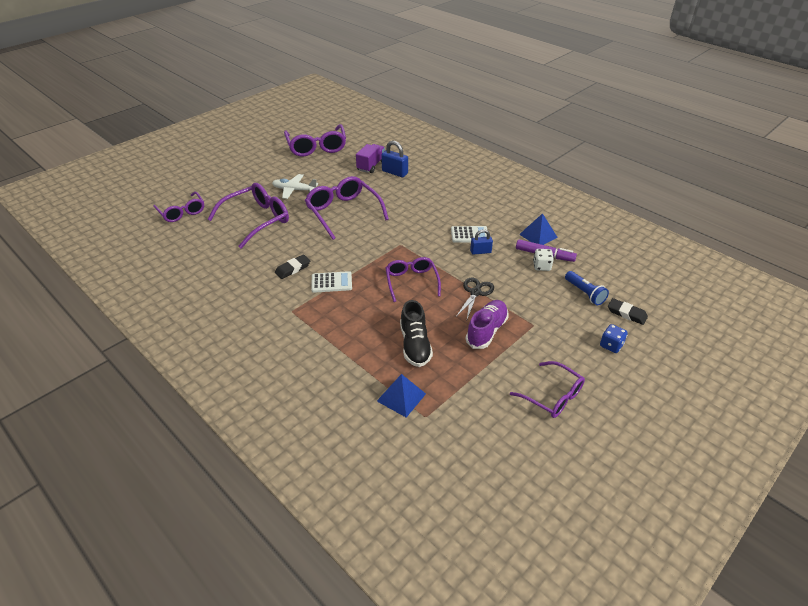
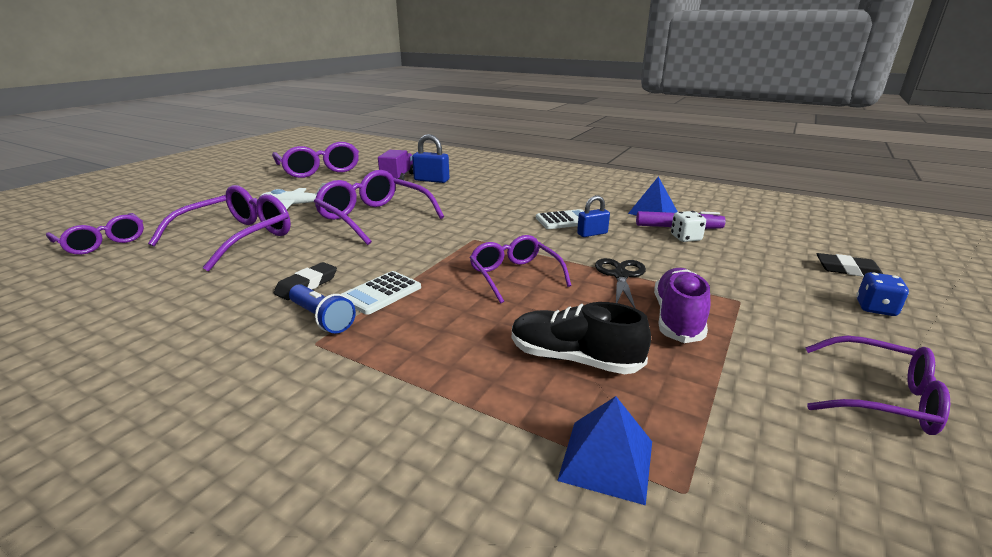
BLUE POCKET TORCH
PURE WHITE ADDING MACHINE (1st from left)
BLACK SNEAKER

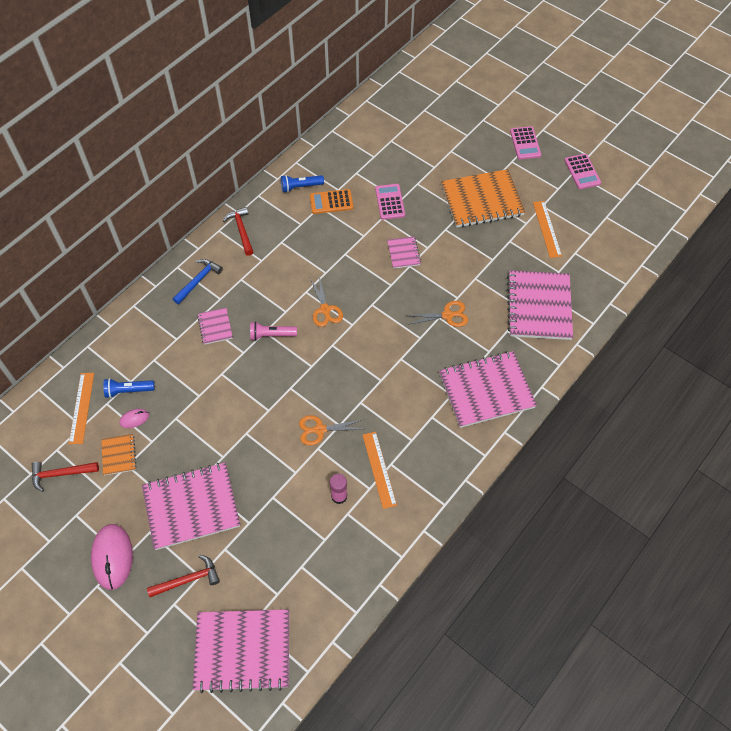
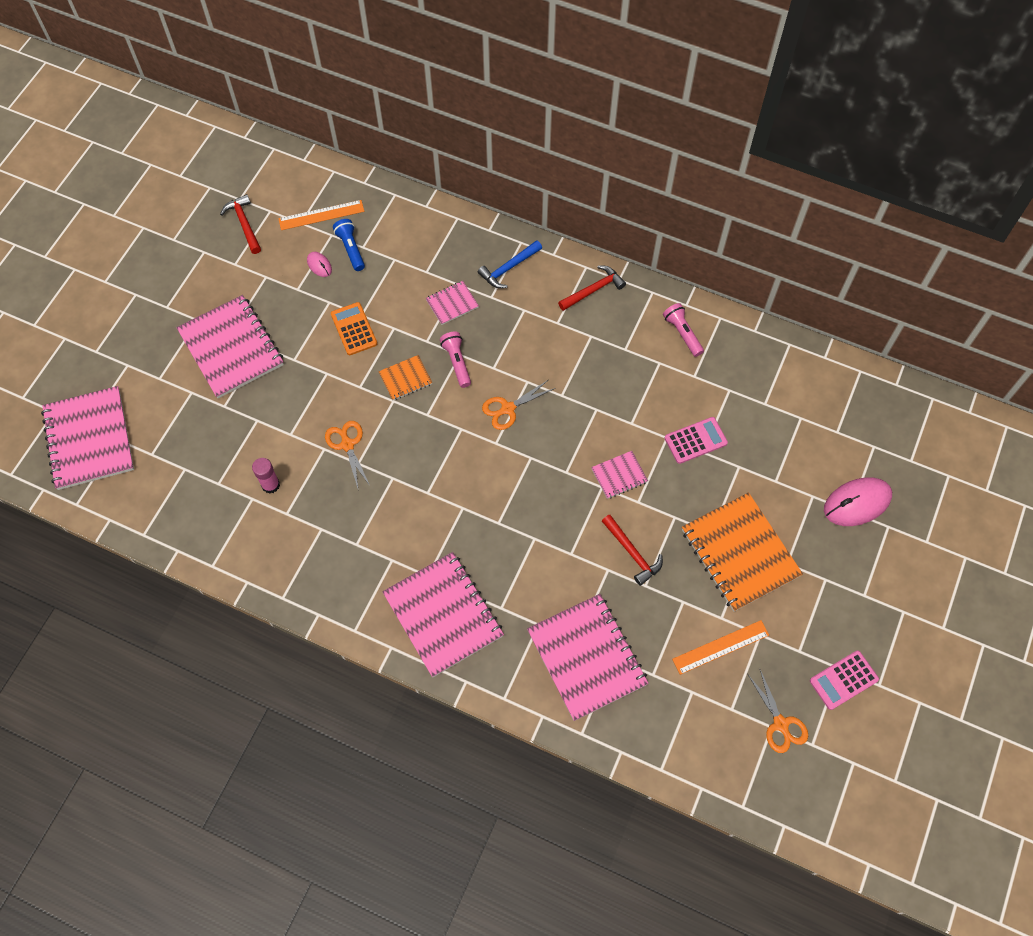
BRIGHT ORANGE MEASURING STICK (2nd from left in the first image)
ROSE-PINK ADDING MACHINE (2nd from left in the first image)
ROSE-PINK COMPUTER MOUSE (2nd from left)
BRIGHT ORANGE NOTEBOOK (1st from left)
CRIMSON CLAW HAMMER (3rd from left)
BRIGHT ORANGE ADDING MACHINE
BRIGHT ORANGE SHEARS (3rd from left)
ROSE-PINK POCKET TORCH (2nd from left)
BLUE CLAW HAMMER
ROSE-PINK NOTEBOOK (5th from left)

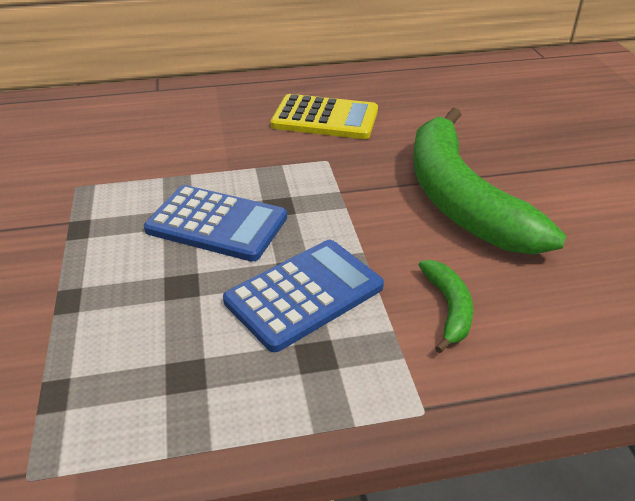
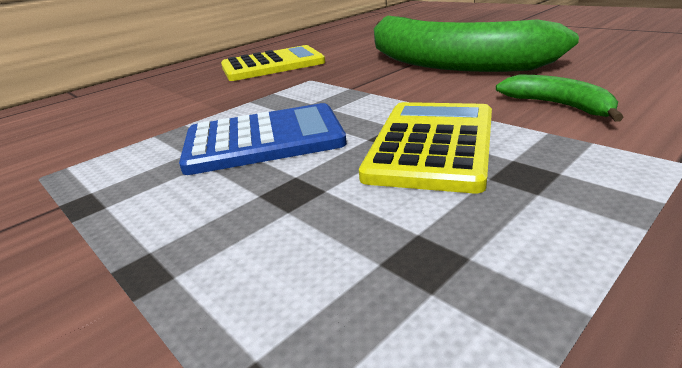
BRIGHT YELLOW ADDING MACHINE (2nd from left)

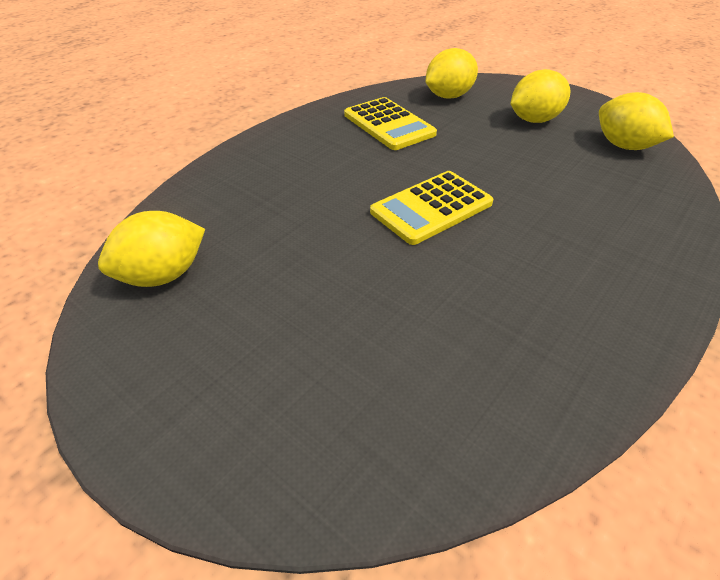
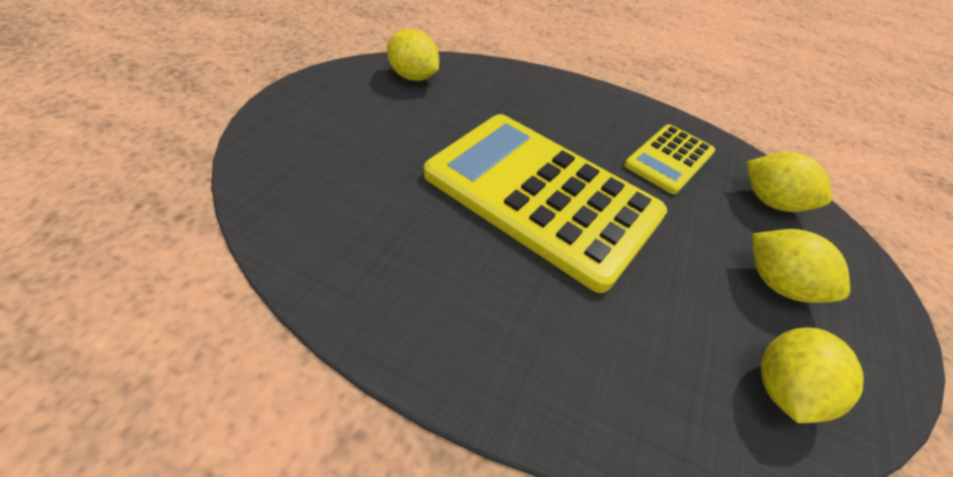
BRIGHT YELLOW ADDING MACHINE (1st from left)

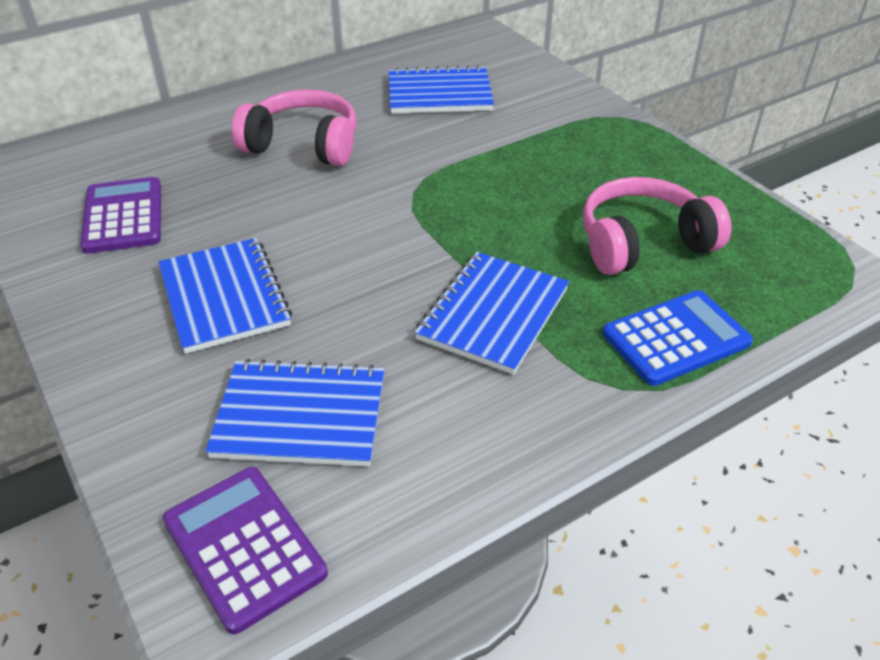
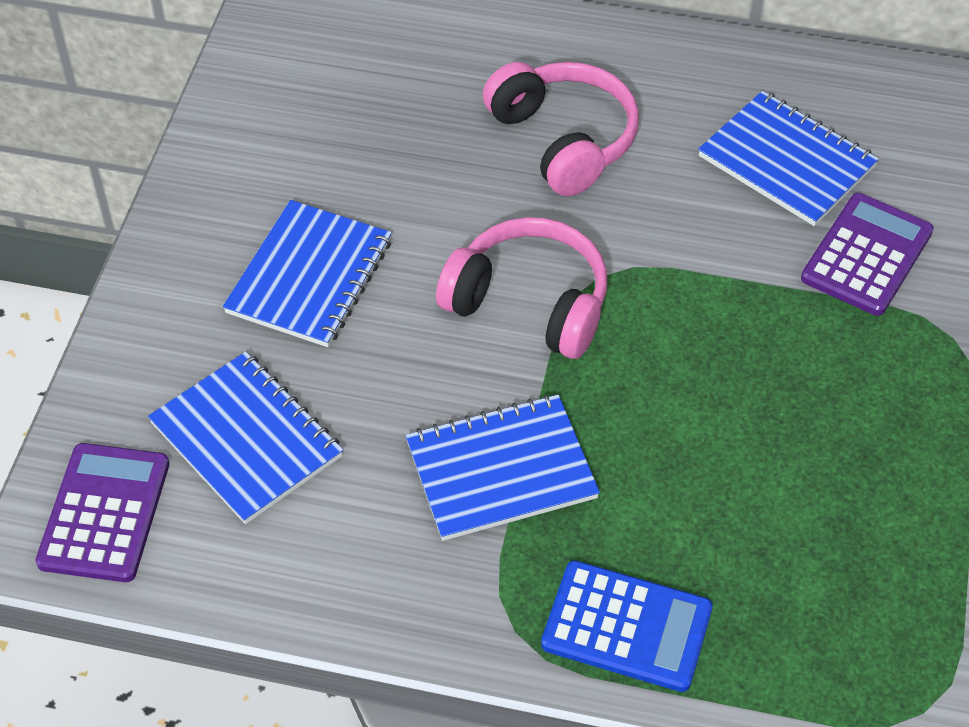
VIOLET ADDING MACHINE (2nd from left)
ROSE-PINK OVER-EAR HEADPHONES (1st from left)

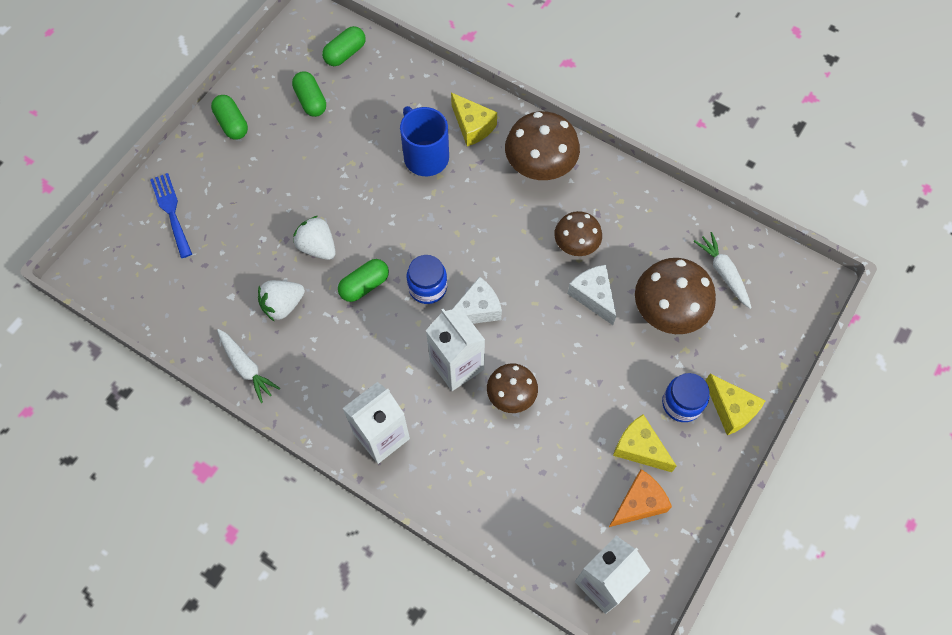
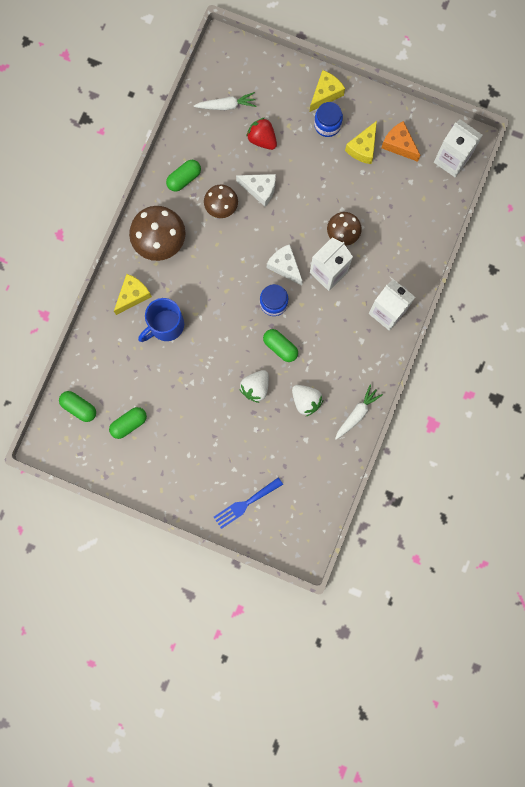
EMERALD PILL (3rd from left)
CRIMSON BERRY
PURE WHITE CHEESE WEDGE (1st from left)
PURE WHITE TOY CARROT (1st from left)

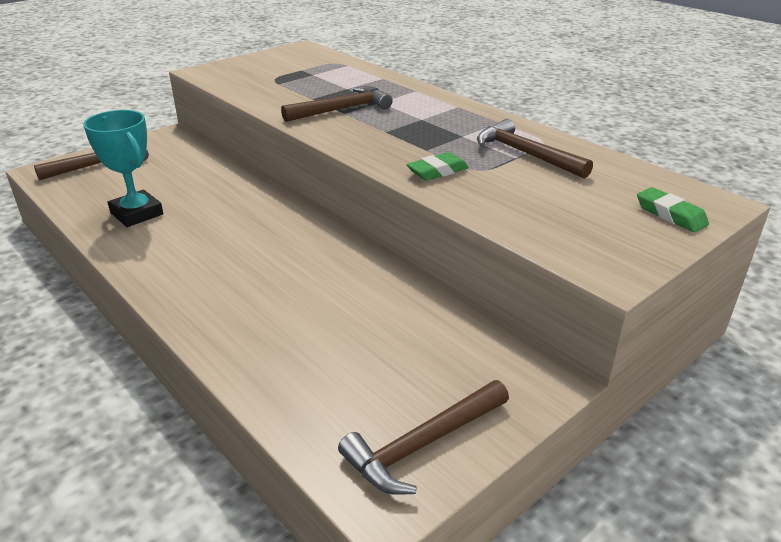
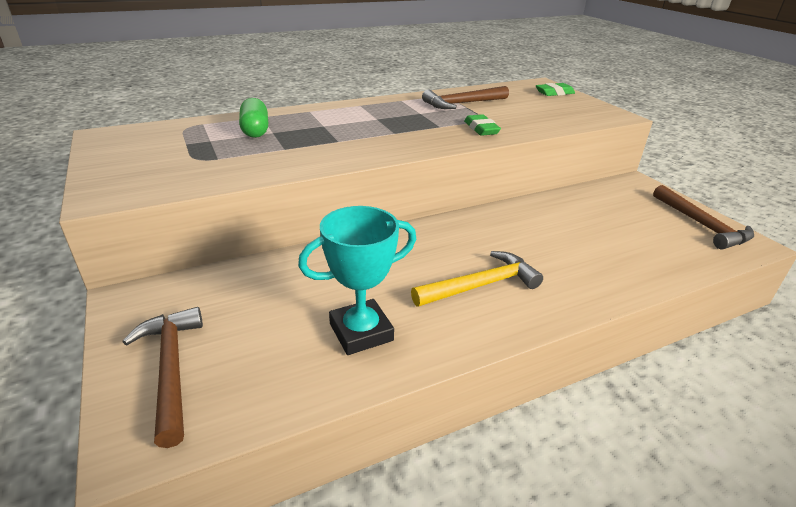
RUSSET CLAW HAMMER (2nd from left in the first image)
EMERALD PILL
BRIGHT YELLOW CLAW HAMMER

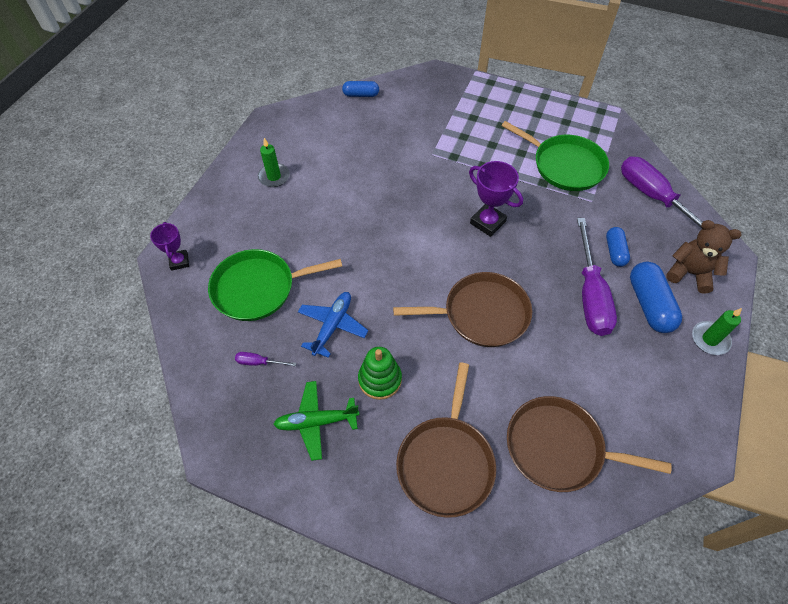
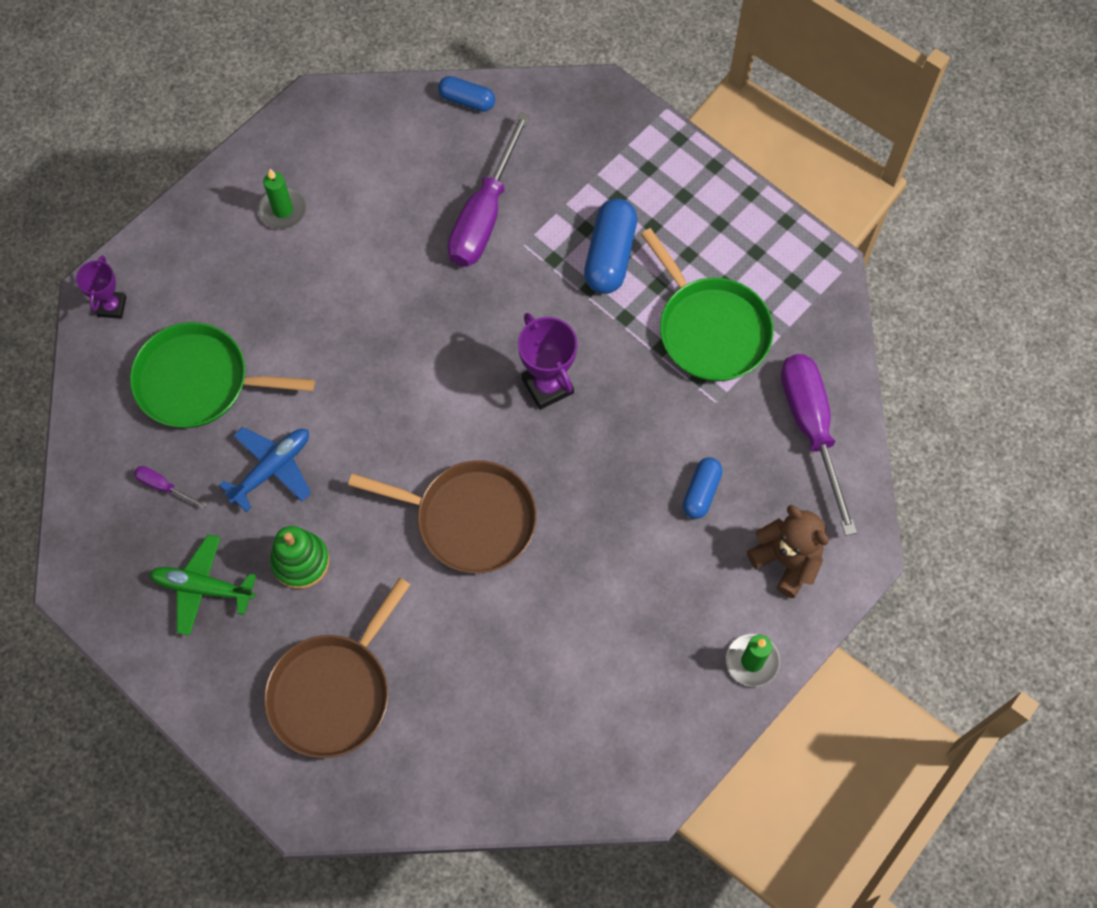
RUSSET SKILLET (3rd from left in the first image)
VIOLET SCREWDRIVER (2nd from left)
BLUE PILL (2nd from left)

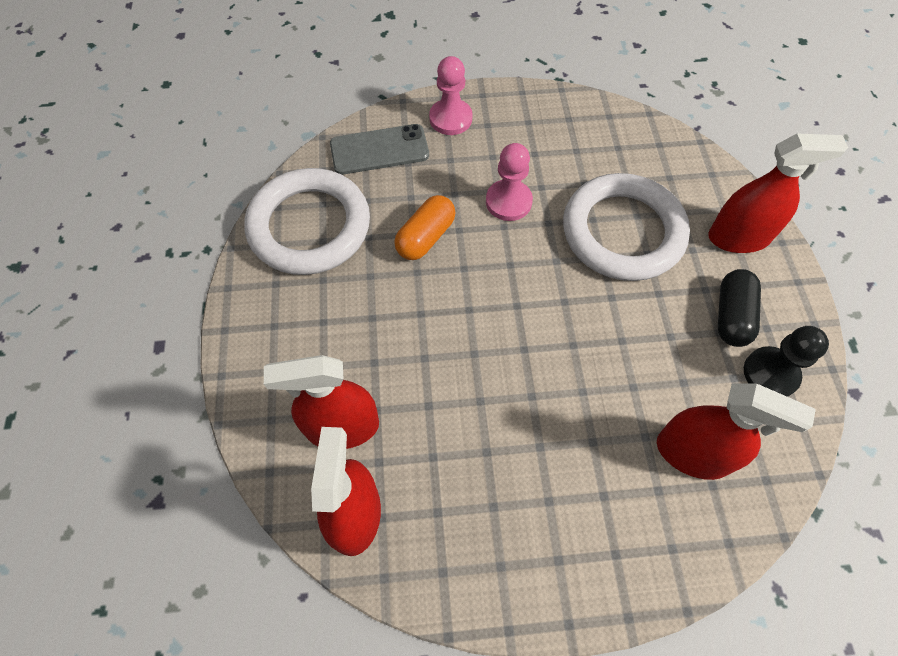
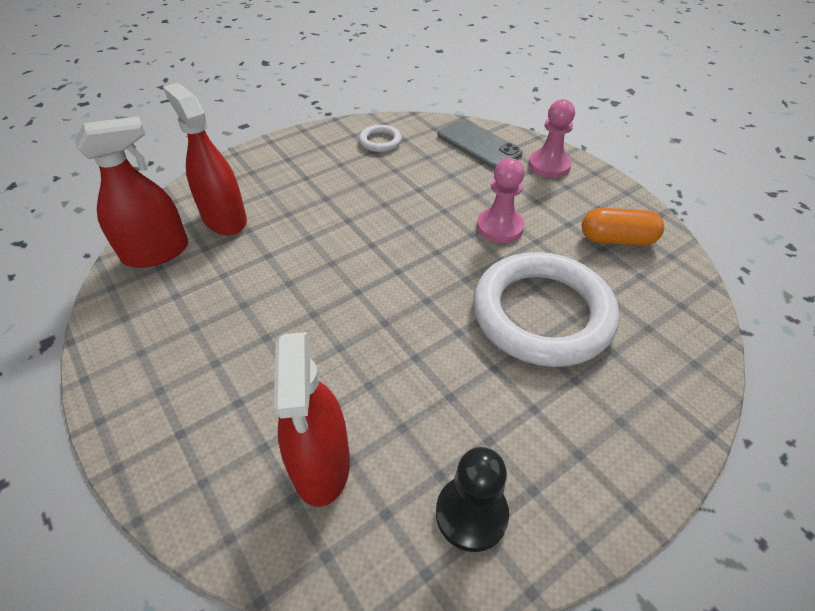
CRIMSON SPRAY CLEANER (4th from left in the first image)
BLACK PILL
BRIGHT ORANGE PILL
PURE WHITE TORUS (1st from left)

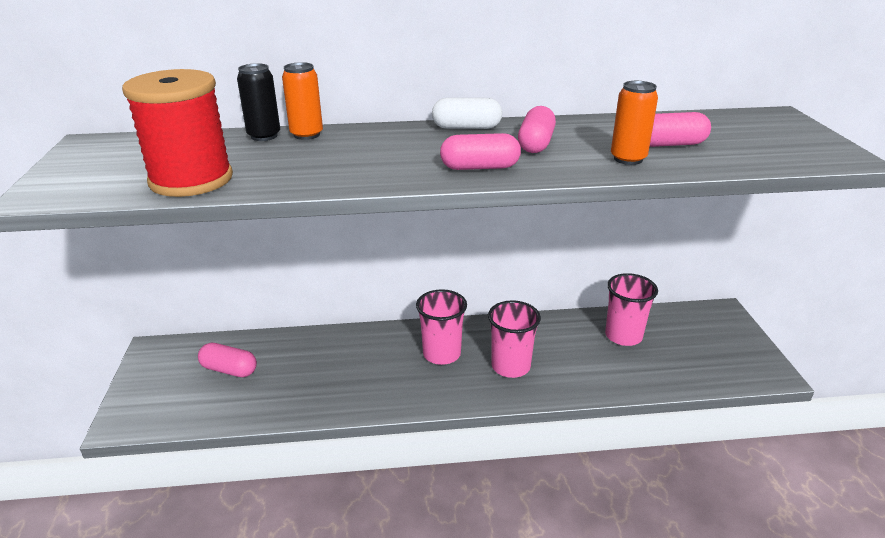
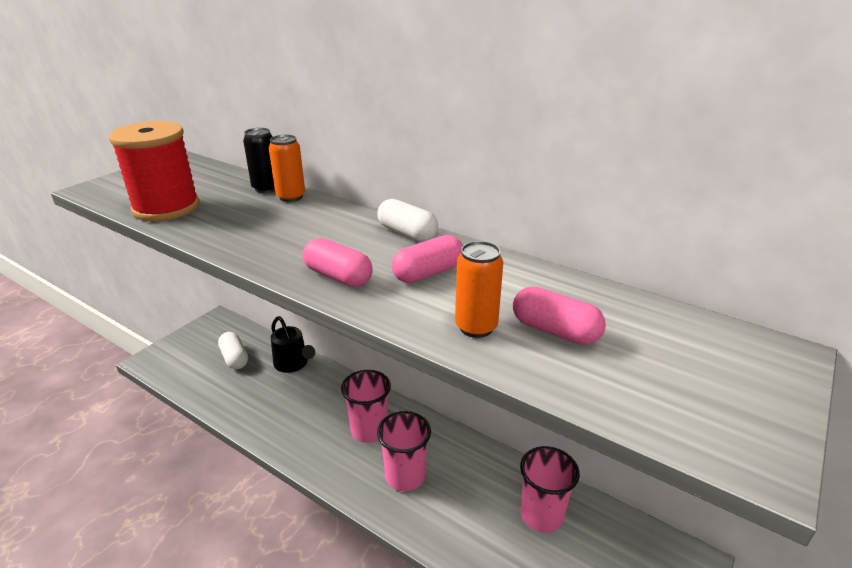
BLACK WATERING CAN
PURE WHITE PILL (1st from left)

